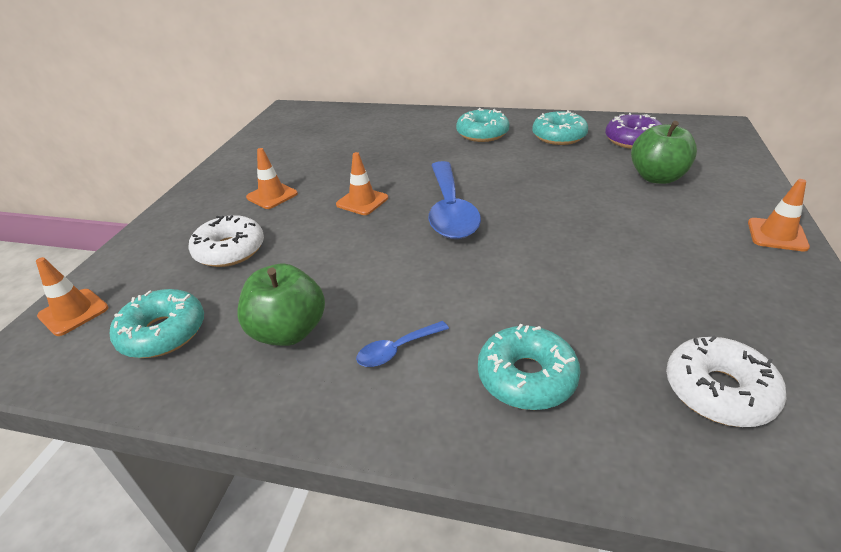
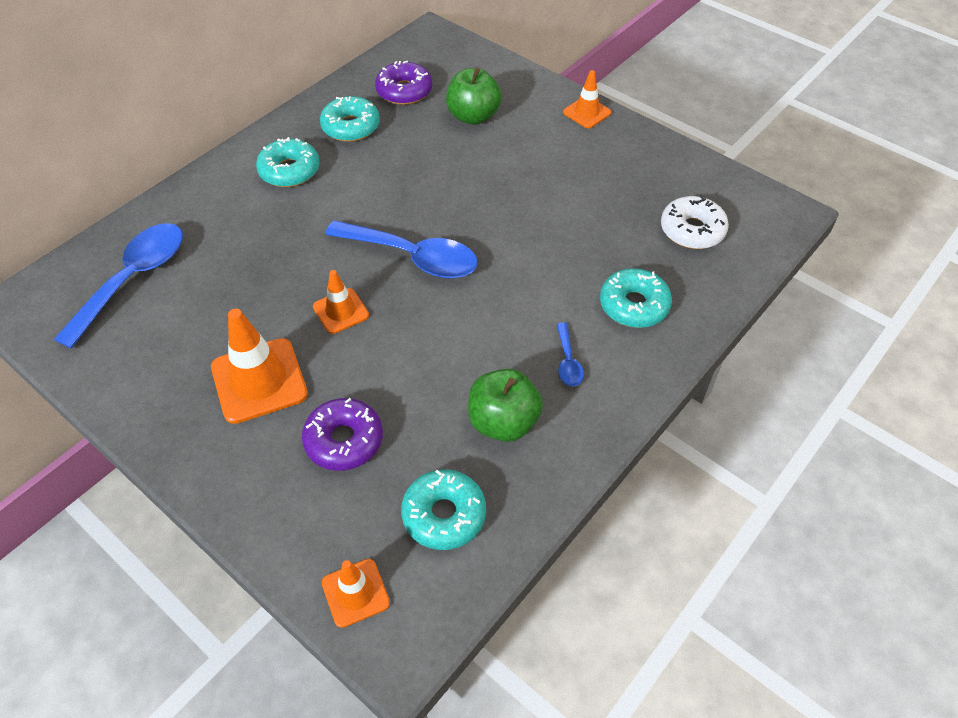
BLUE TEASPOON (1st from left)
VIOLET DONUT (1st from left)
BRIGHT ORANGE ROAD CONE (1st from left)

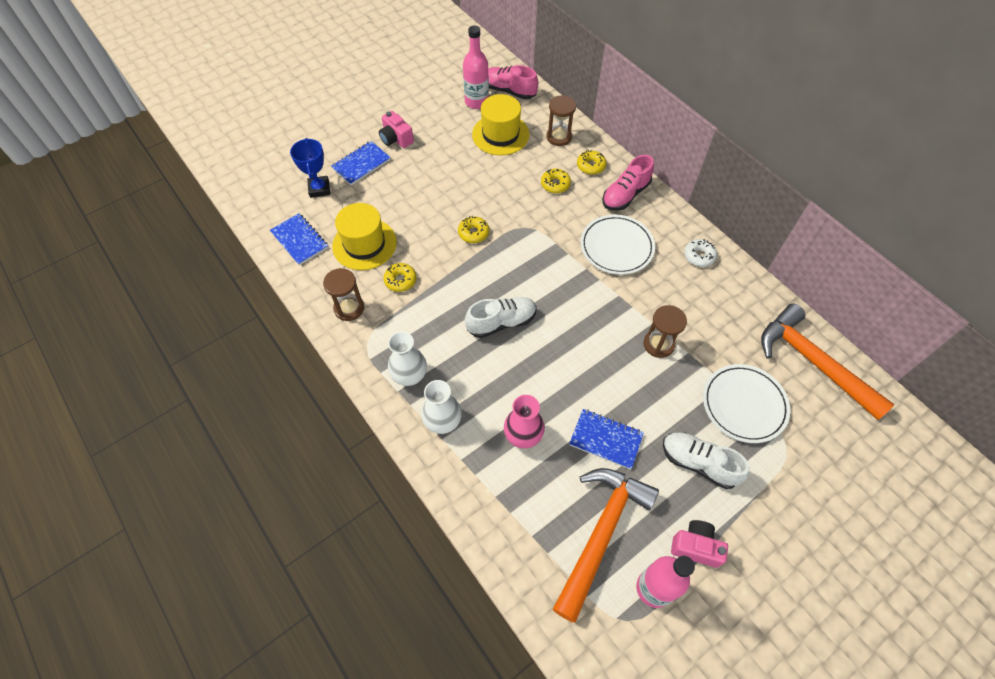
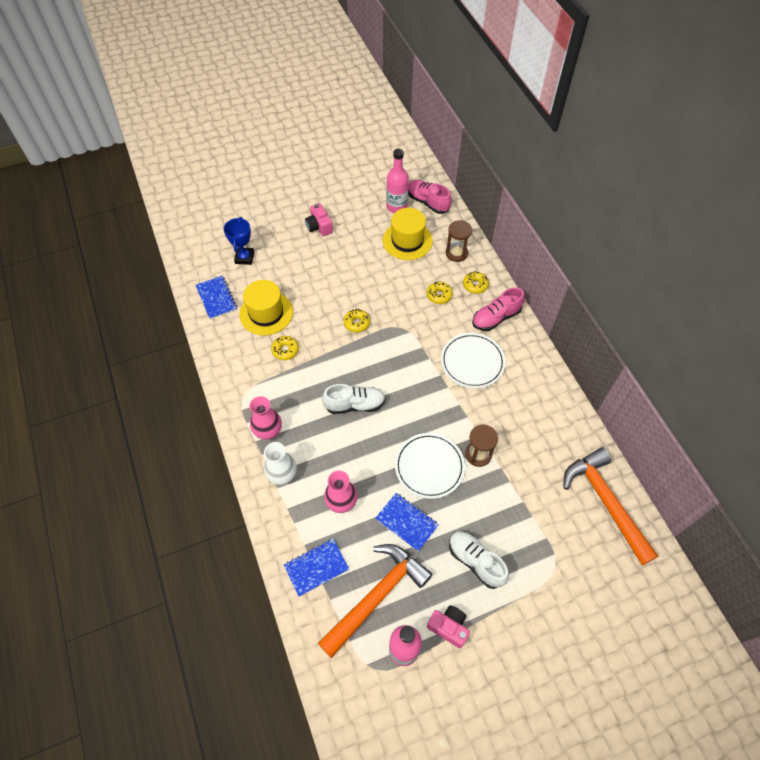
RUSSET HOURGLASS (1st from left in the first image)
PURE WHITE DONUT
BLUE NOTEBOOK (2nd from left)
PURE WHITE DINNER PLATE (1st from left)
ROSE-PINK FLOWER VASE (1st from left)

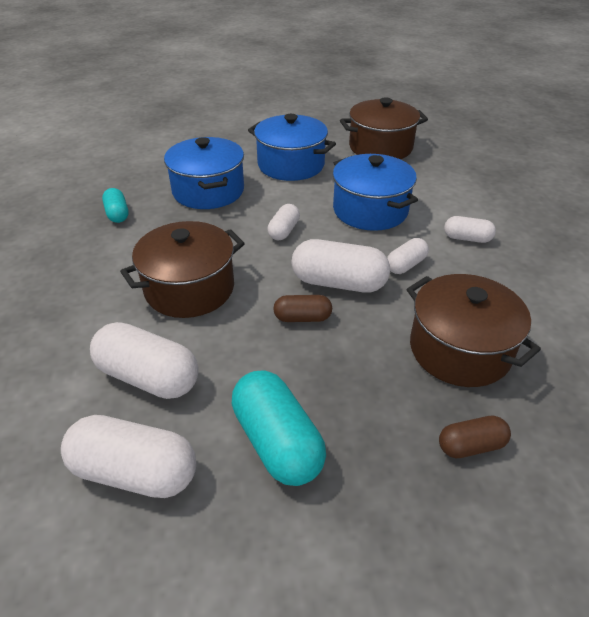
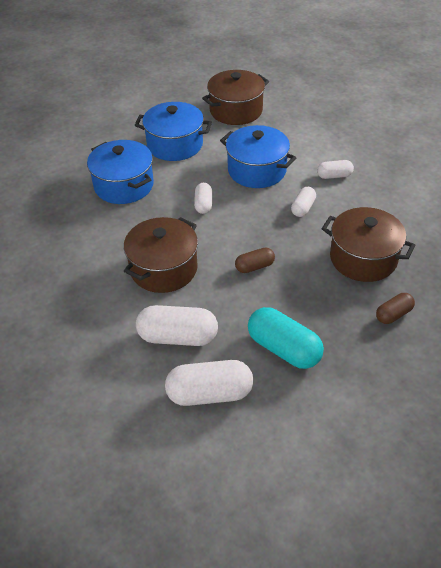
AQUA PILL (1st from left in the first image)
PURE WHITE PILL (4th from left in the first image)

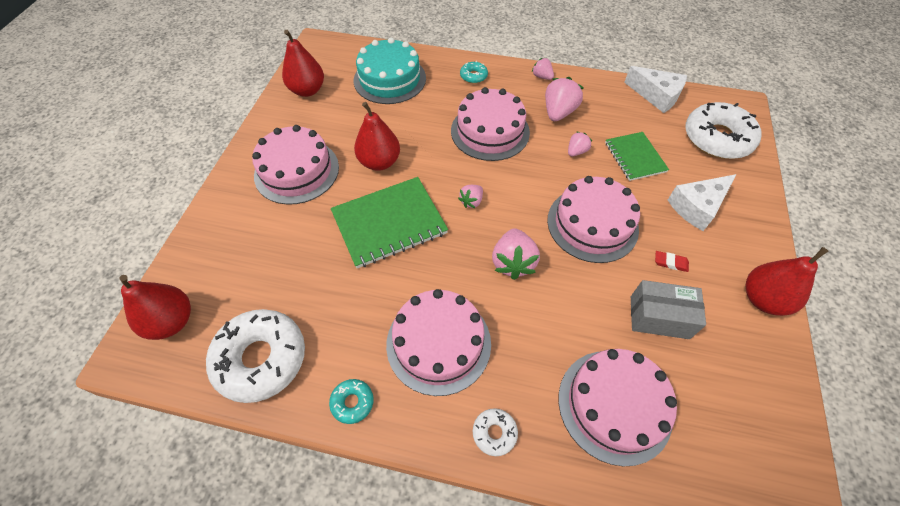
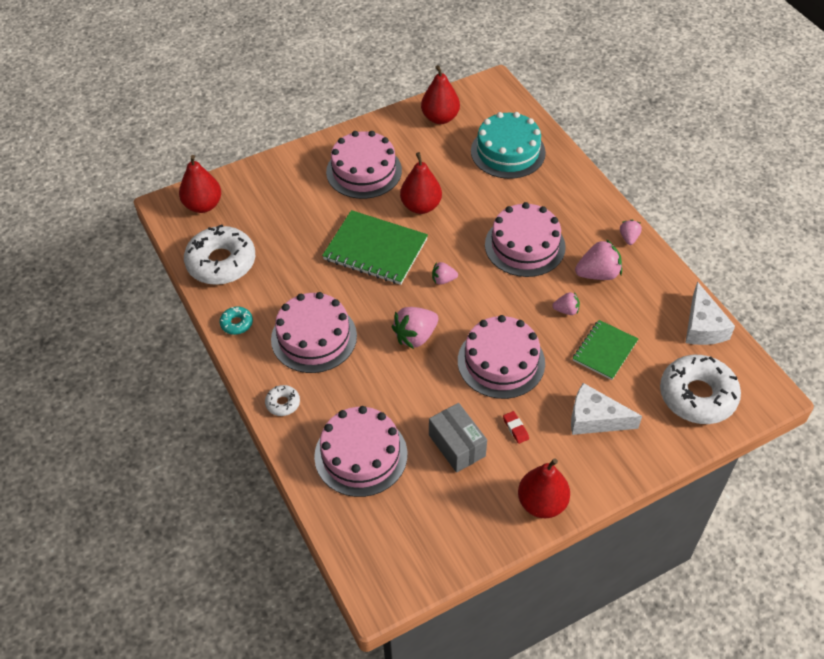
AQUA DONUT (2nd from left in the first image)

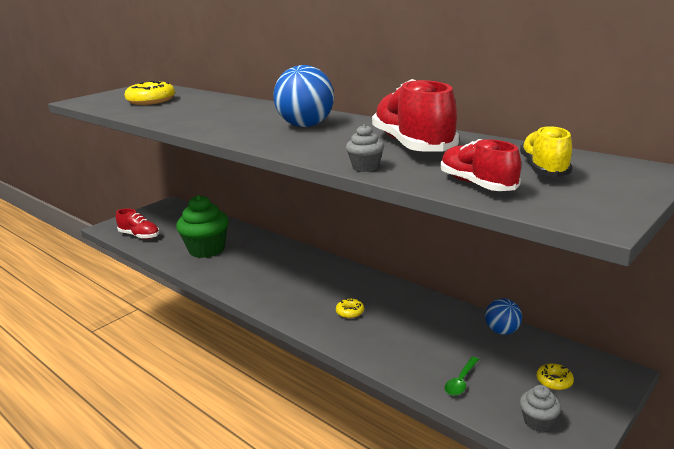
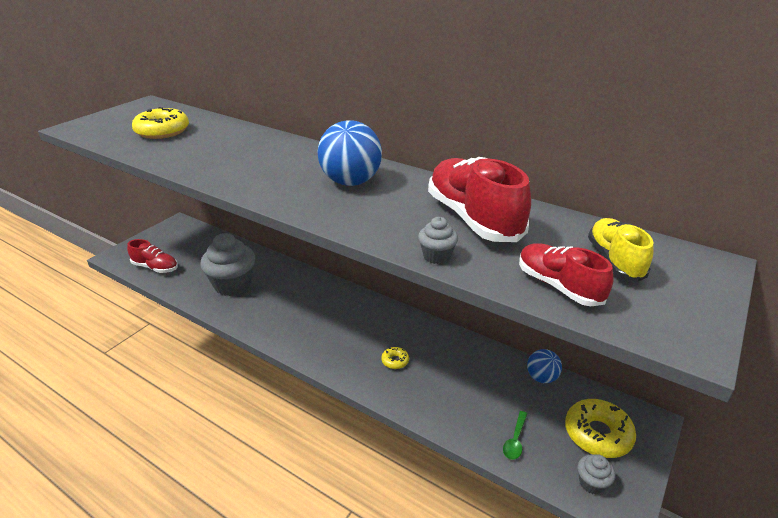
ASH-GREY FAIRY CAKE (1st from left)
BRIGHT YELLOW DONUT (3rd from left)

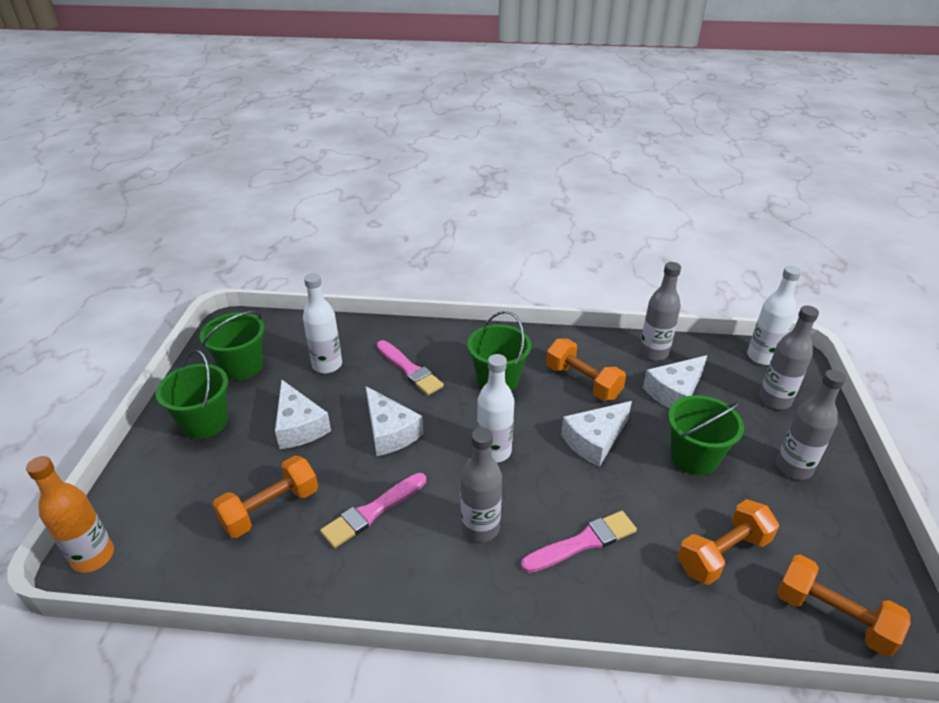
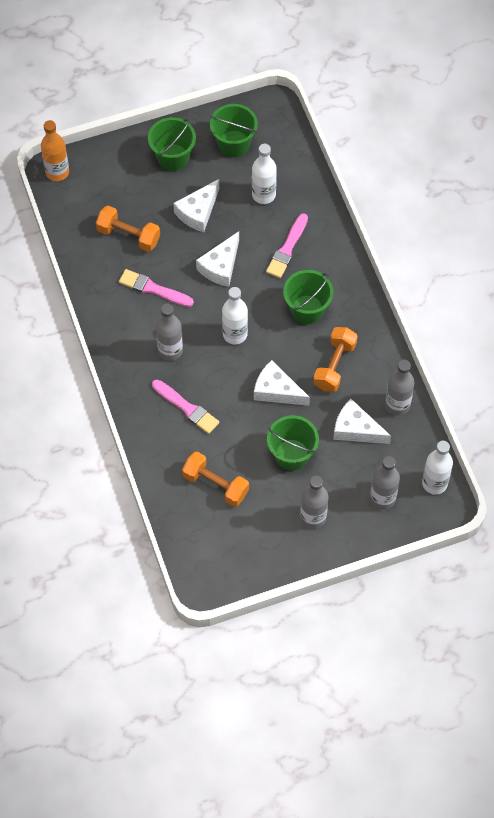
BRIGHT ORANGE DUMBBELL (4th from left in the first image)

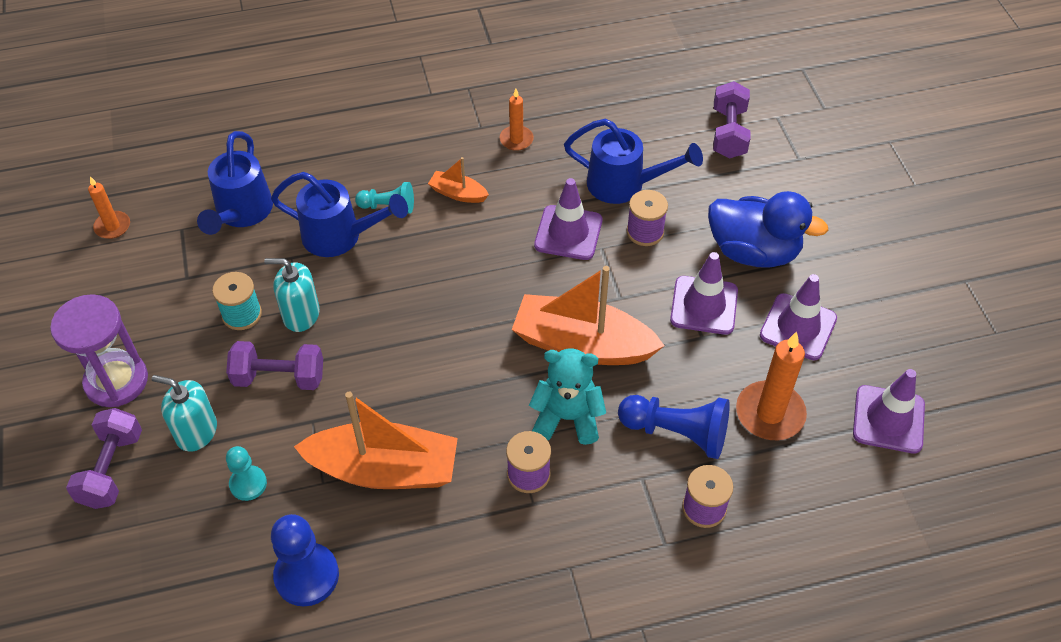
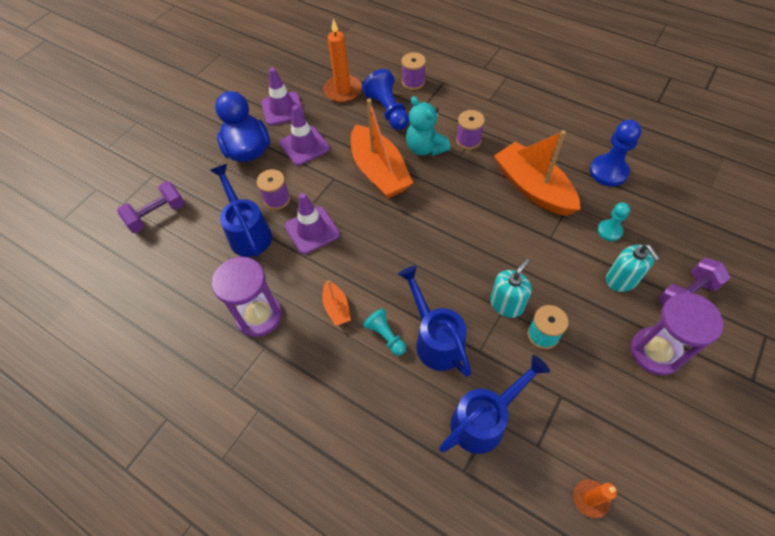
VIOLET DUMBBELL (2nd from left in the first image)
VIOLET ROAD CONE (4th from left in the first image)
VIOLET HOURGLASS (1st from left)
AQUA SOAP DISPENSER (1st from left)

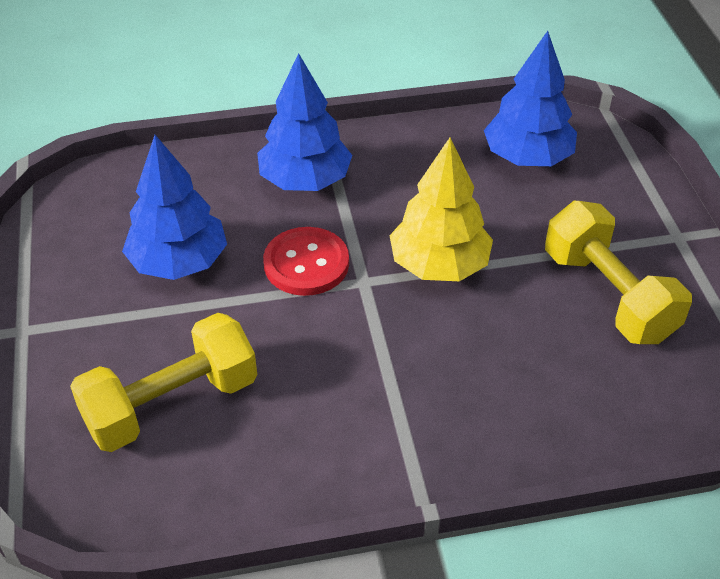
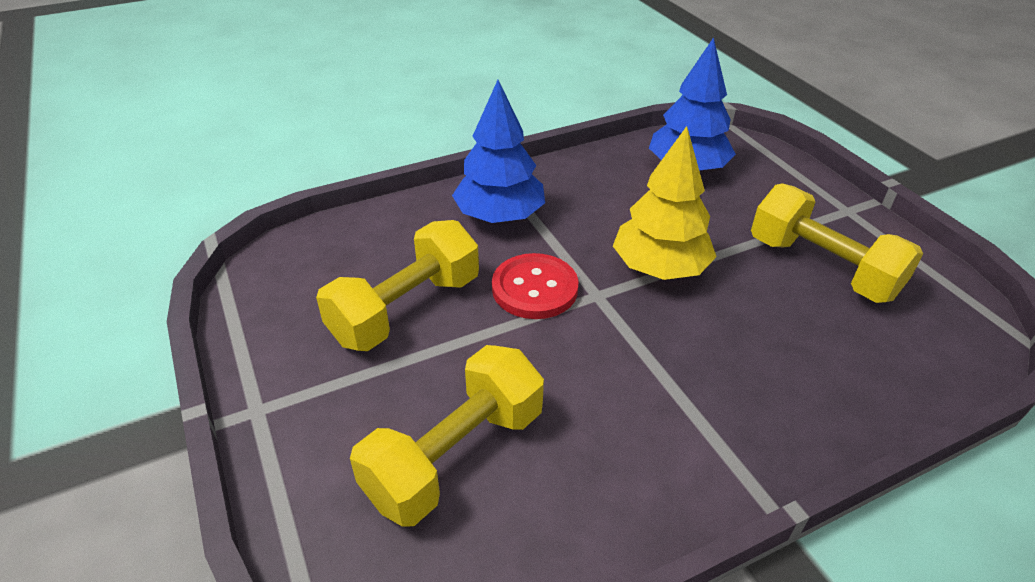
BRIGHT YELLOW DUMBBELL (1st from left)

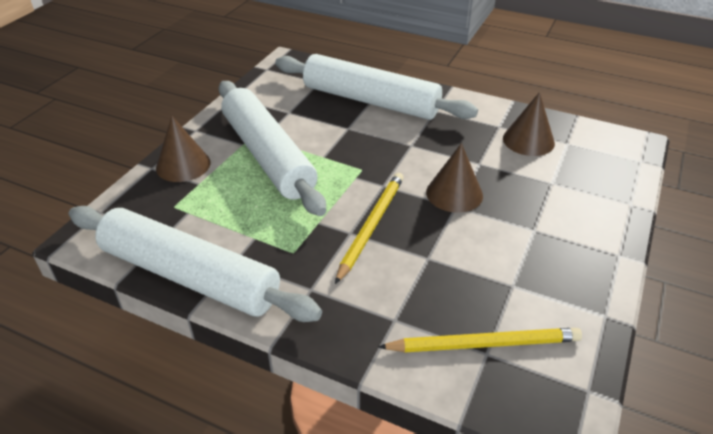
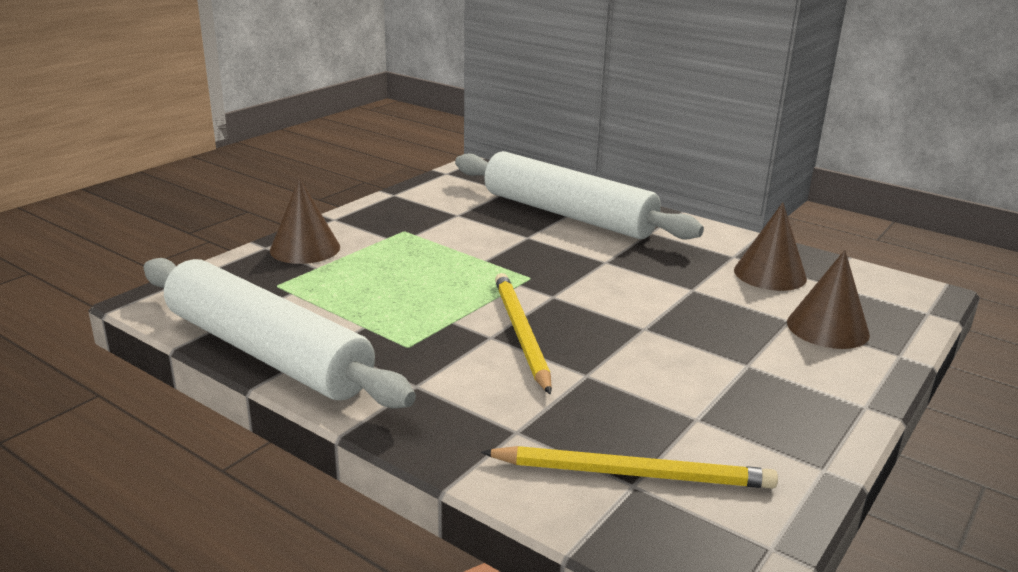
PURE WHITE ROLLING PIN (2nd from left in the first image)
RUSSET SOLID CONE (3rd from left)
BRIGHT YELLOW PENCIL (1st from left)

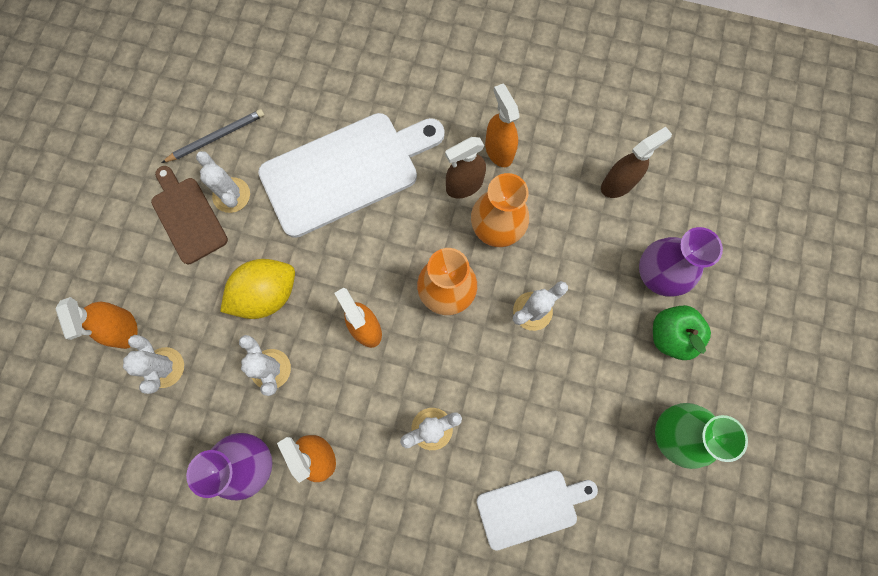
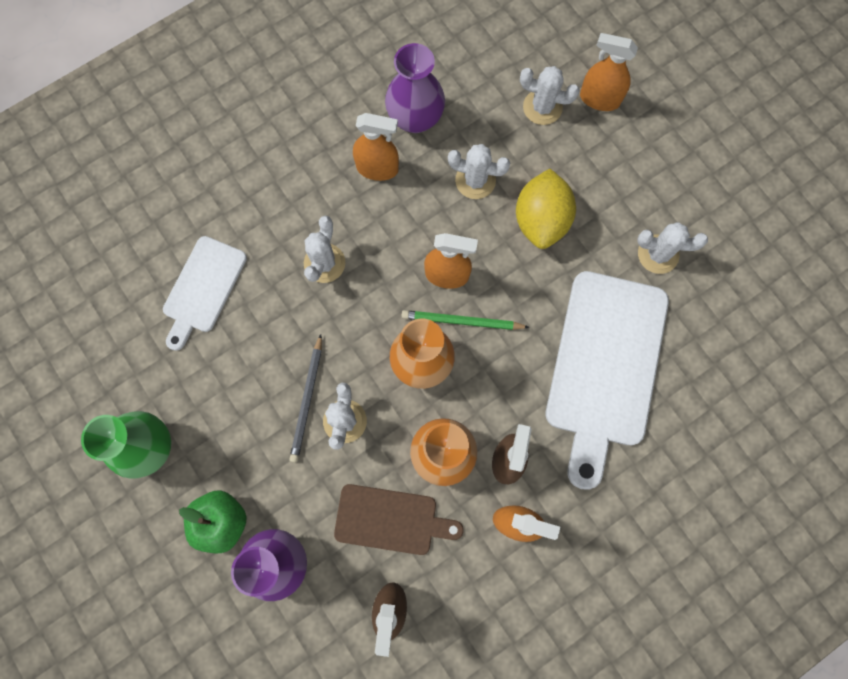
EMERALD PENCIL
RUSSET CHOPPING BOARD
ASH-GREY PENCIL

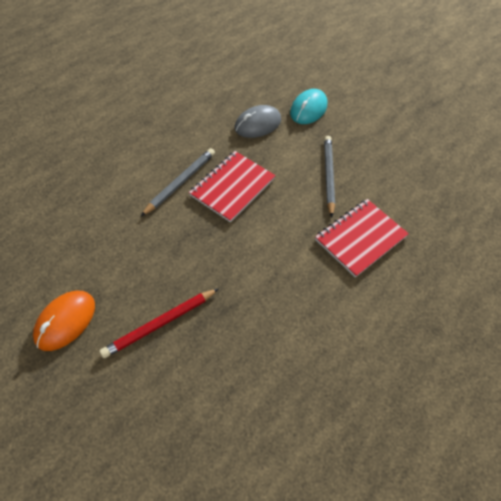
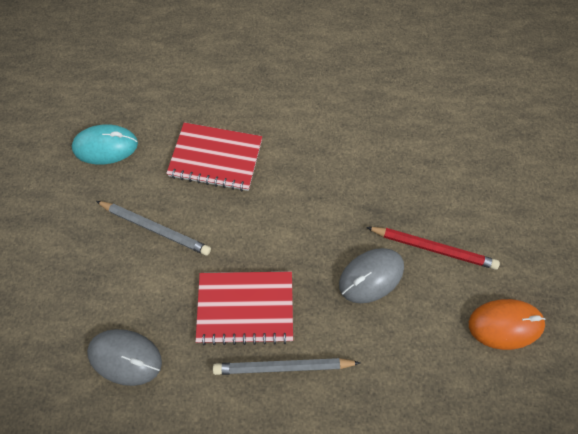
ASH-GREY COMPUTER MOUSE (2nd from left)
AQUA COMPUTER MOUSE
ASH-GREY PENCIL (1st from left)

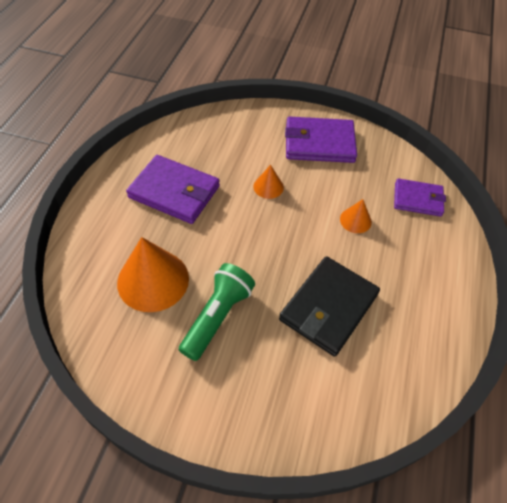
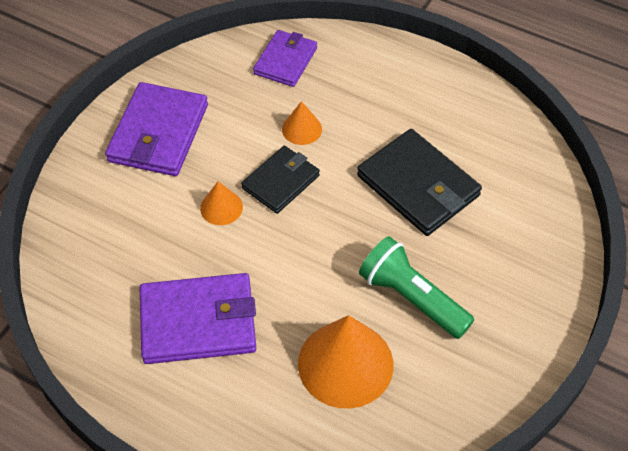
BLACK WALLET (1st from left)
VIOLET WALLET (2nd from left)

